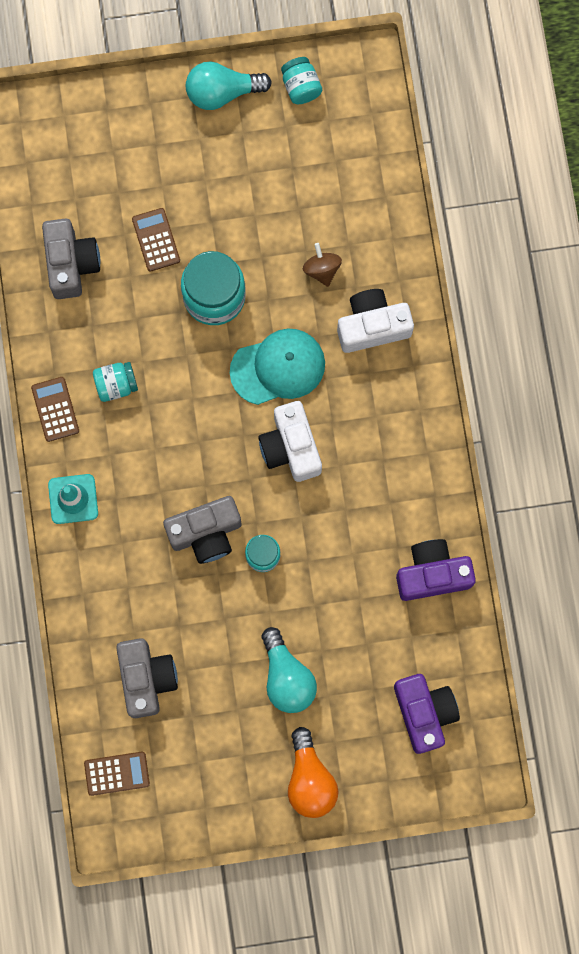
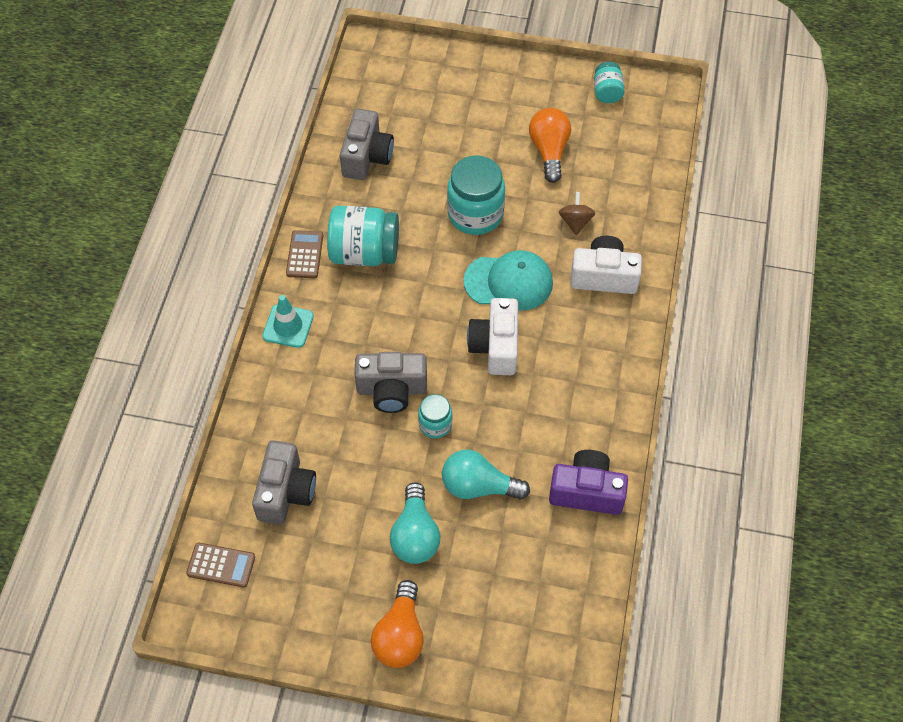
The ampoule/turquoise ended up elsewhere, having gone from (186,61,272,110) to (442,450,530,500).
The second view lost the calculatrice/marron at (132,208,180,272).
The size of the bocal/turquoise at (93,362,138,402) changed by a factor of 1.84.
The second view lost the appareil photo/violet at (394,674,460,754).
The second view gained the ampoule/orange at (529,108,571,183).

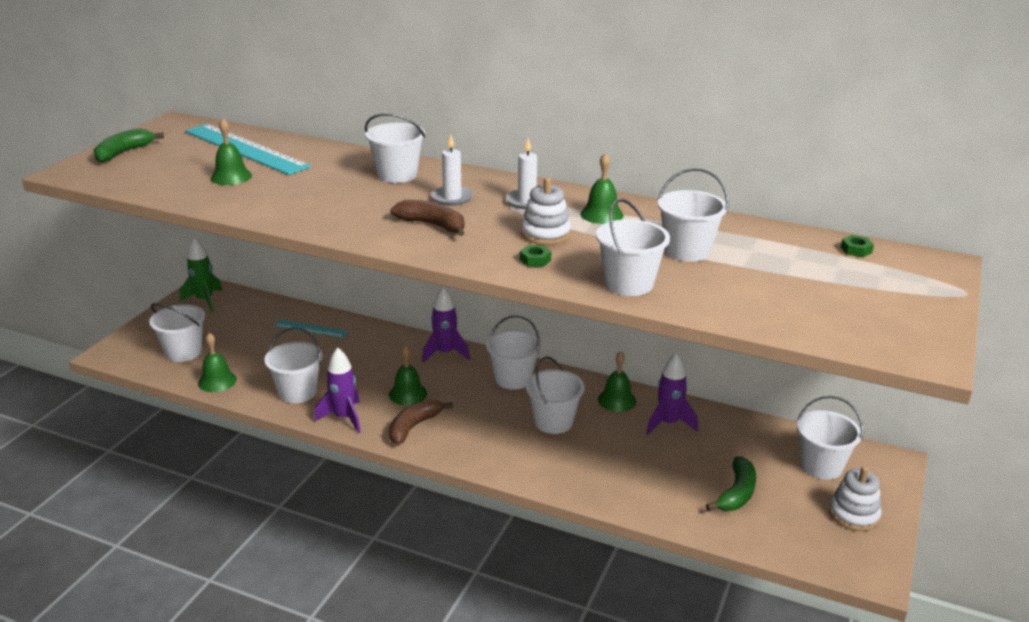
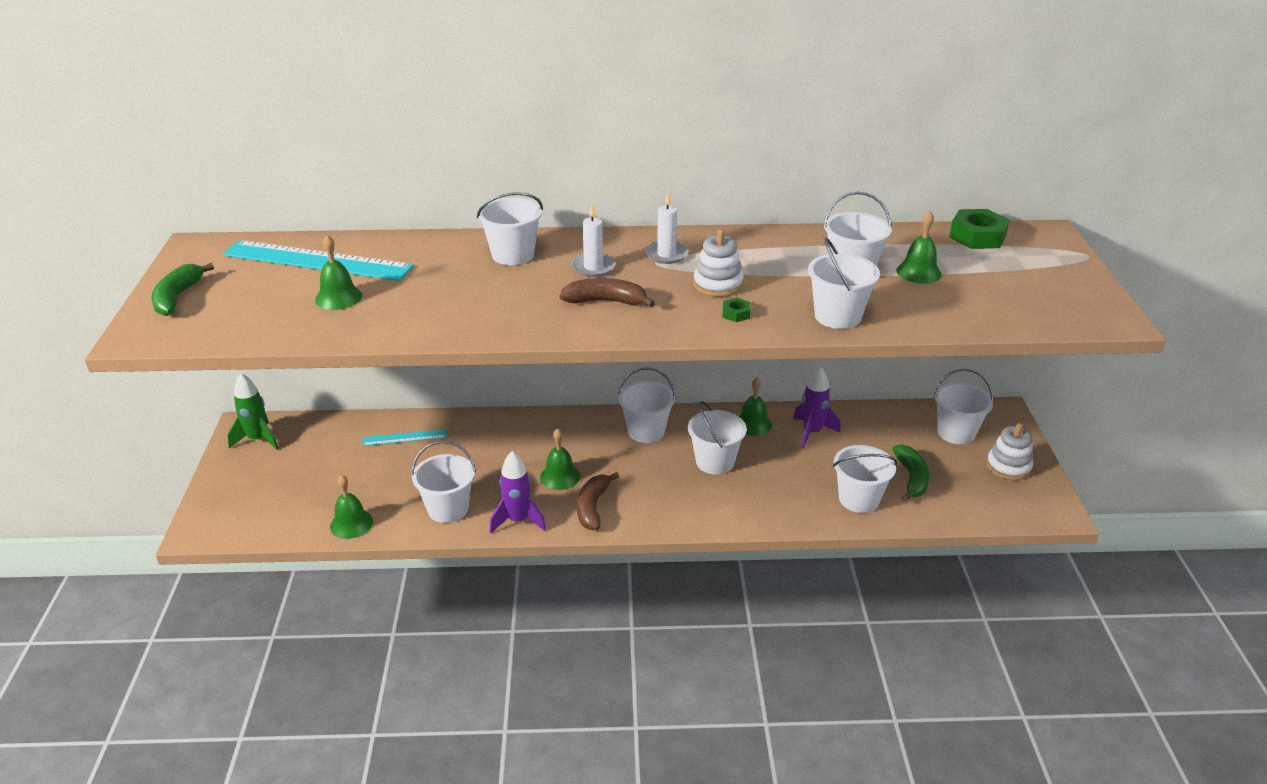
The cloche/vert ended up elsewhere, having gone from (580,153,624,224) to (896,211,942,284).
The size of the écrou/vert at (841,235,874,257) changed by a factor of 2.07.
The second view lost the fusée/violet at (422,287,470,363).
The seau/blanc ended up elsewhere, having gone from (149,303,205,362) to (833,445,897,513).

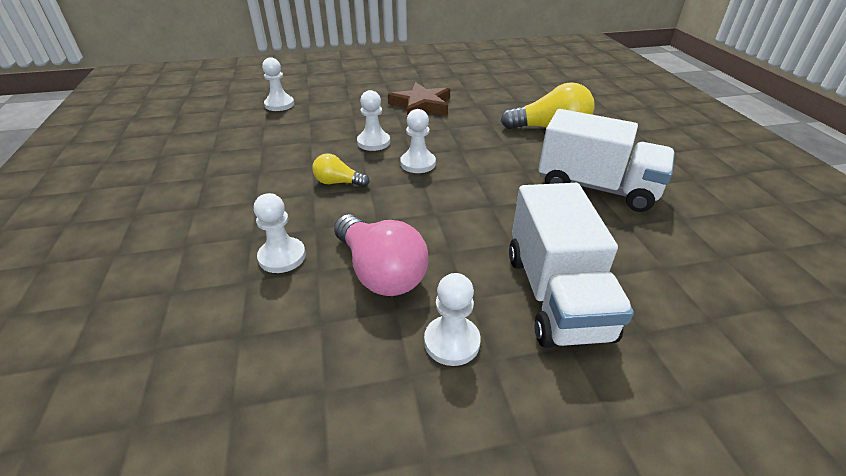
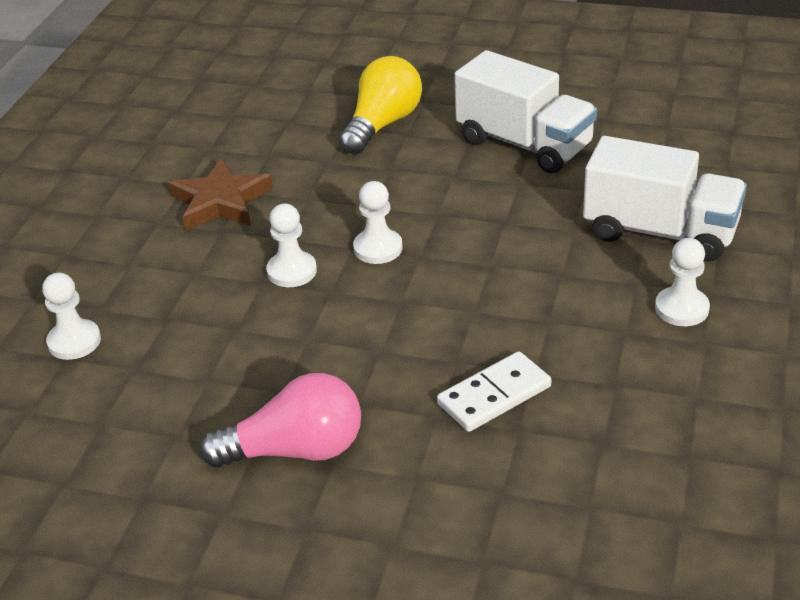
The camion/blanc at (538,109,675,212) ended up facing another way, 75 degrees clockwise from before.
The second view lost the ampoule/jaune at (312,154,370,187).
Where the pion/blanc stood at (254,193,306,273), the domino/blanc came to stand at (437,351,551,432).
The ampoule/rose ended up elsewhere, having gone from (334,214,428,296) to (199,373,361,468).

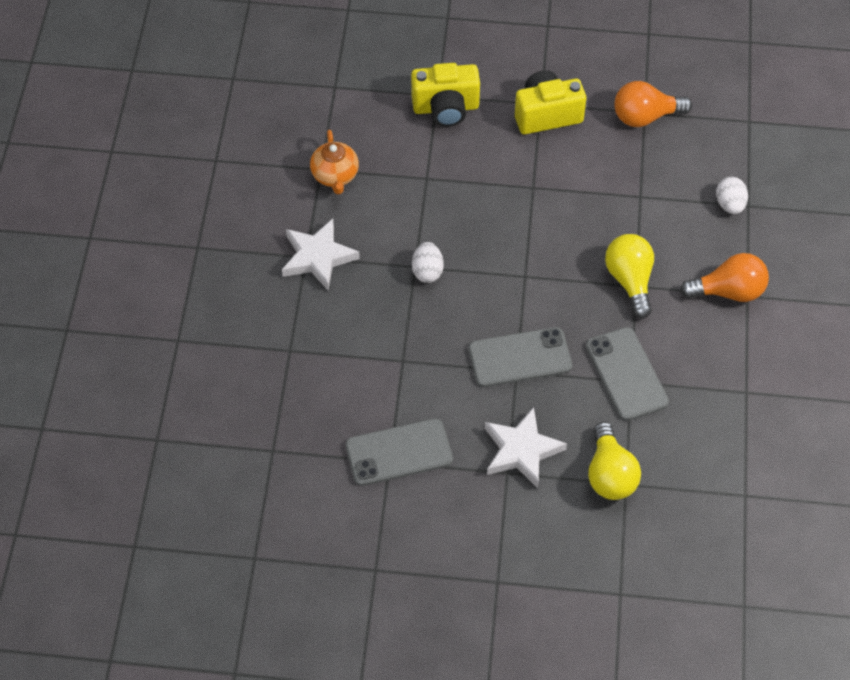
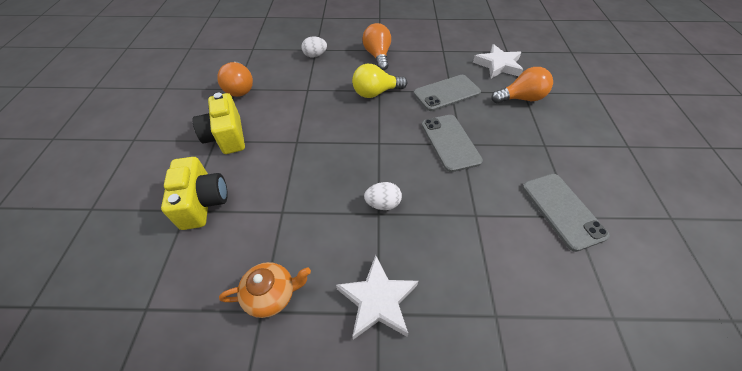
The étoile/blanc ended up elsewhere, having gone from (485,407,567,488) to (473,44,523,79).
What was the ampoule/jaune at (588,422,641,500) turned into the ampoule/orange at (491,67,553,104).

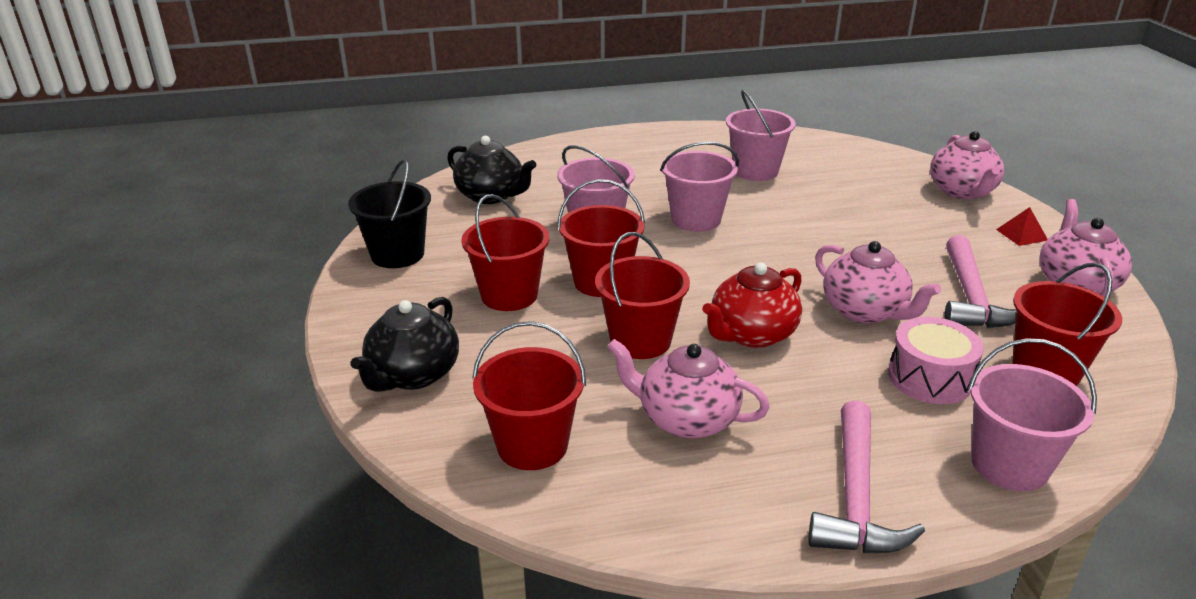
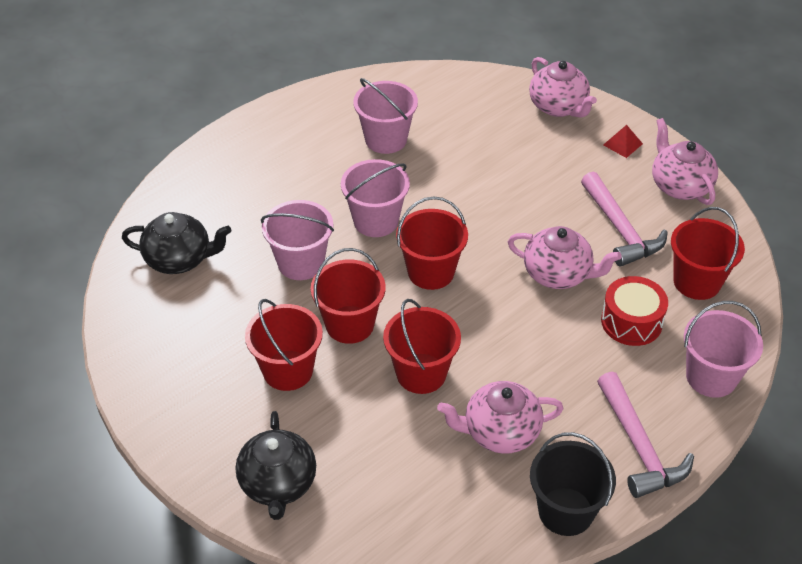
The seau/noir ended up elsewhere, having gone from (348,159,431,268) to (530,432,616,536).
The second view lost the théière/rouge at (702,263,802,348).
What was the tambour/rose at (888,317,984,404) turned into the tambour/rouge at (601,276,668,346).
The seau/rouge ended up elsewhere, having gone from (472,321,586,470) to (396,196,468,290).

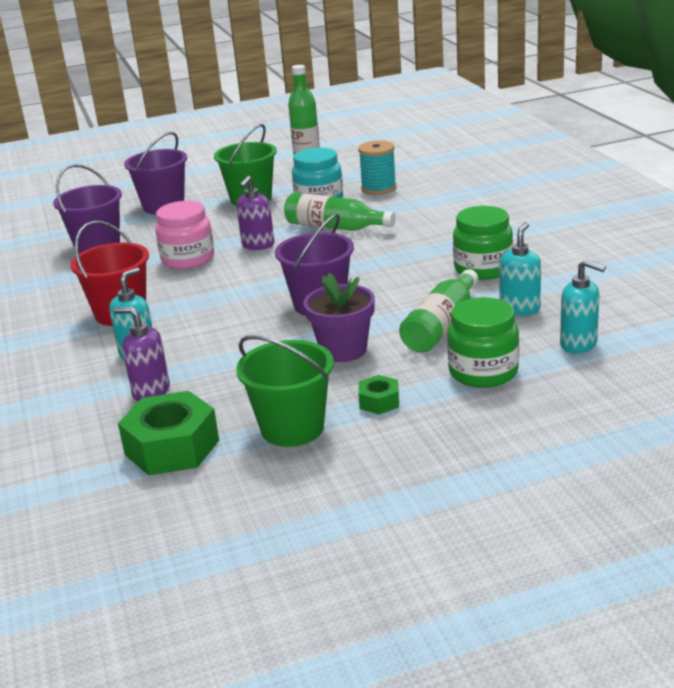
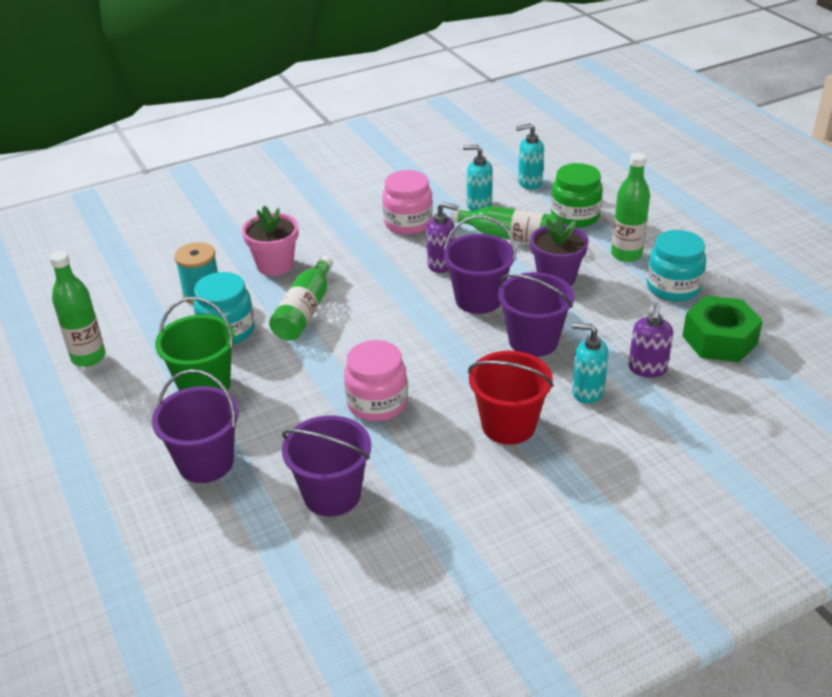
The distributeur de savon/violet ended up elsewhere, having gone from (236,176,274,250) to (427,202,459,273).
What was the bocal/vert at (453,206,513,280) turned into the bocal/rose at (382,170,433,235).
The distributeur de savon/turquoise at (560,259,606,354) ended up facing another way, 120 degrees counterclockwise from before.
Where the seau/vert stood at (236,335,334,447), the bocal/turquoise came to stand at (647,230,706,301).
Where the écrou/vert stood at (358,375,399,414), the bouteille/vert came to stand at (611,152,650,262).
The second view gained the pot de fleurs/rose at (242,206,298,276).
The second view gained the seau/violet at (498,272,574,357).

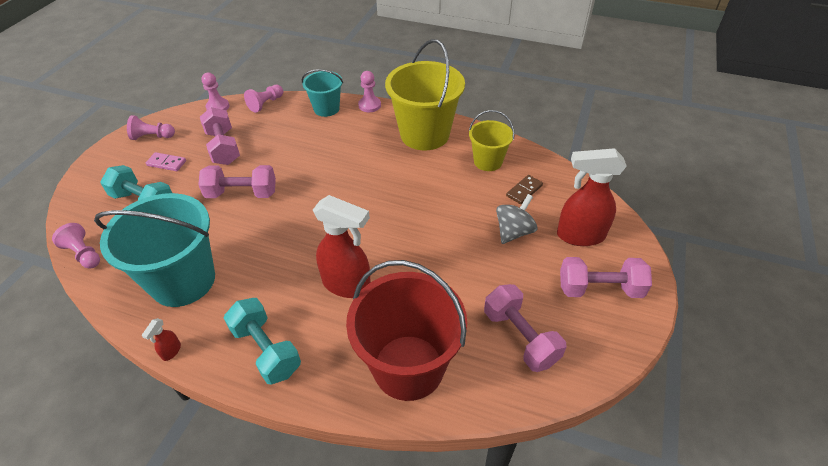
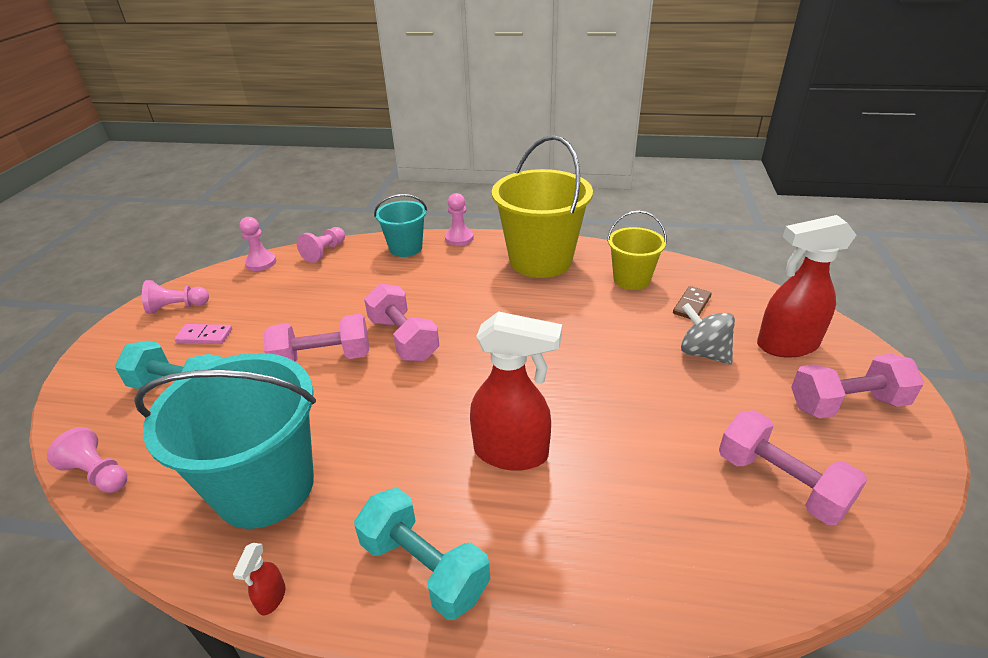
The haltère/rose ended up elsewhere, having gone from (200,107,240,165) to (364,283,439,362).
The toupie/gris at (496,194,538,244) ended up facing another way, 75 degrees counterclockwise from before.
The second view lost the seau/rouge at (346,260,467,401).

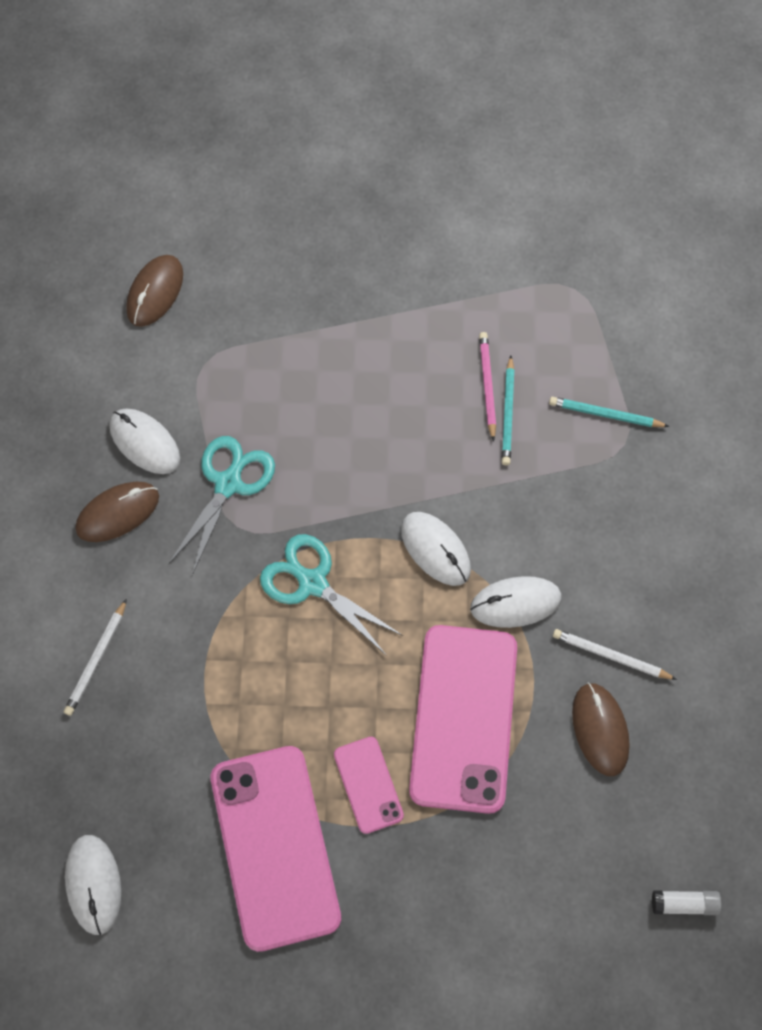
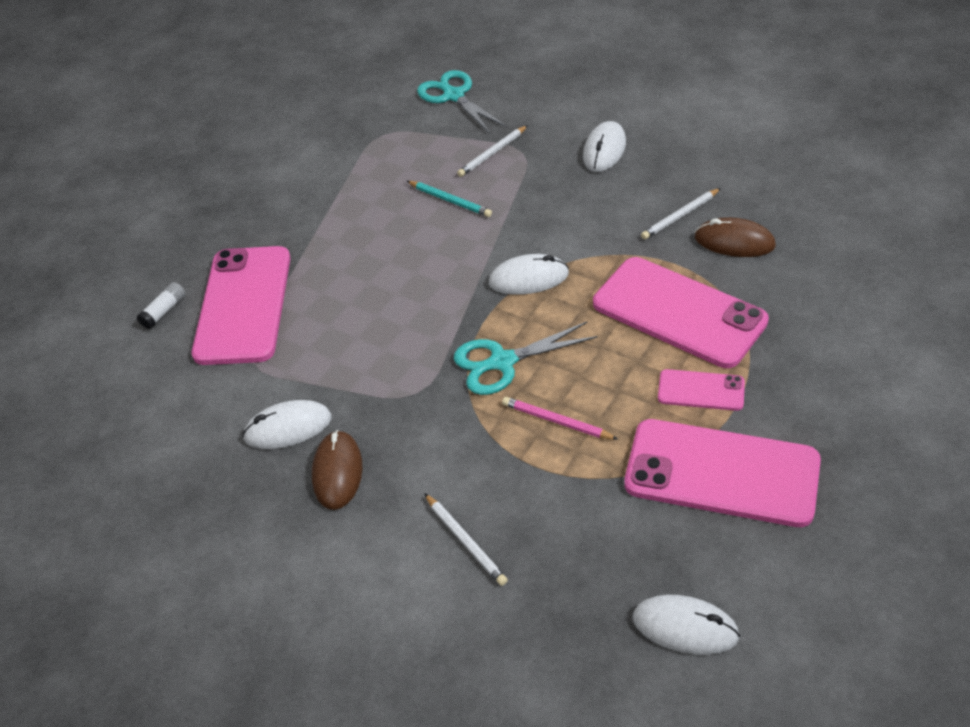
The second view lost the souris/marron at (126,255,183,327).
The crayon/rose ended up elsewhere, having gone from (479,332,496,442) to (502,397,619,440).
What was the crayon/turquoise at (549,397,670,427) turned into the crayon/blanc at (457,125,528,177).
The ciseaux/turquoise ended up elsewhere, having gone from (168,436,275,575) to (417,70,507,133).
The souris/blanc ended up elsewhere, having gone from (470,576,562,628) to (583,121,626,172).
The bâton de colle/blanc ended up elsewhere, having gone from (652,890,722,915) to (137,282,185,329).
The second view gained the téléphone/rose at (192,246,290,365).

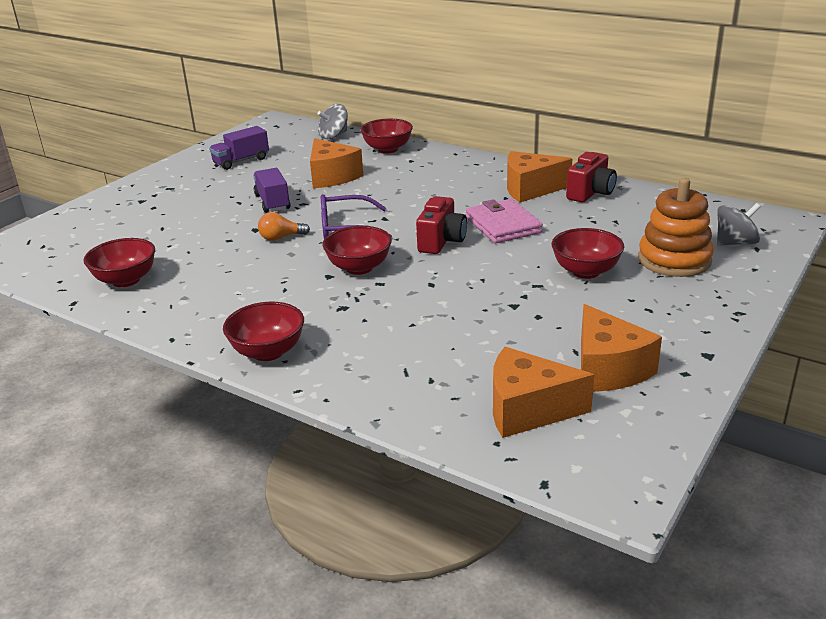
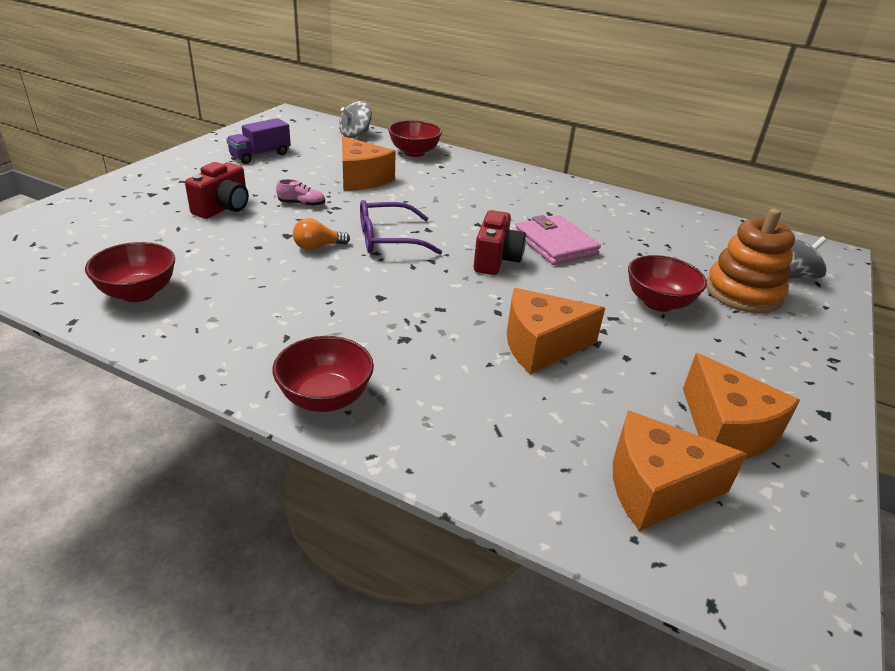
The fromage/orange ended up elsewhere, having gone from (507,151,572,203) to (507,288,605,374).
The appareil photo/rouge ended up elsewhere, having gone from (566,152,617,202) to (185,162,249,219).
Where the camion/violet stood at (253,168,291,213), the chaussure/rose came to stand at (276,179,325,206).
The second view lost the bol/rouge at (322,226,392,275).

